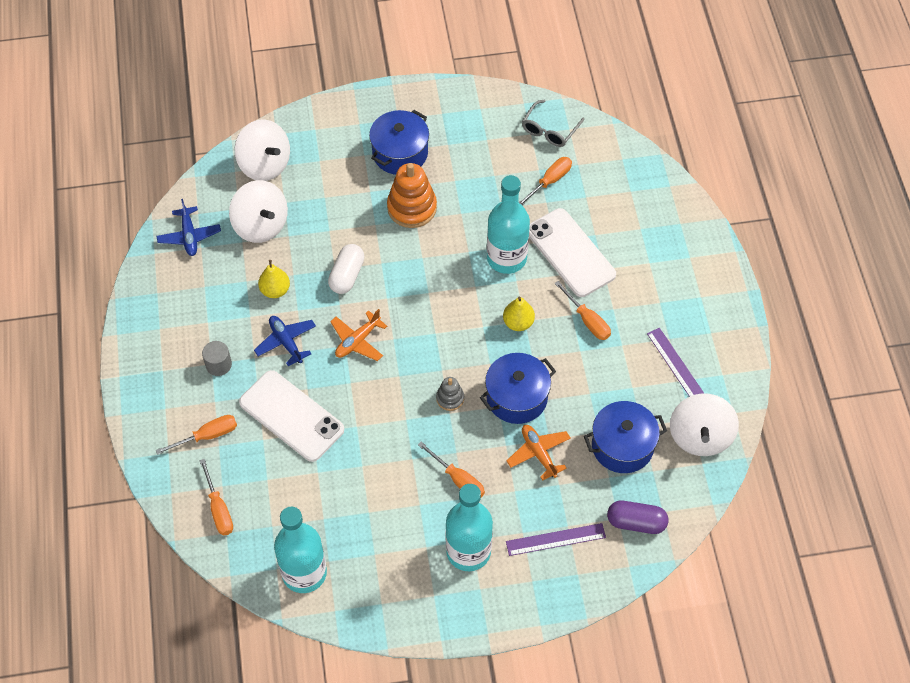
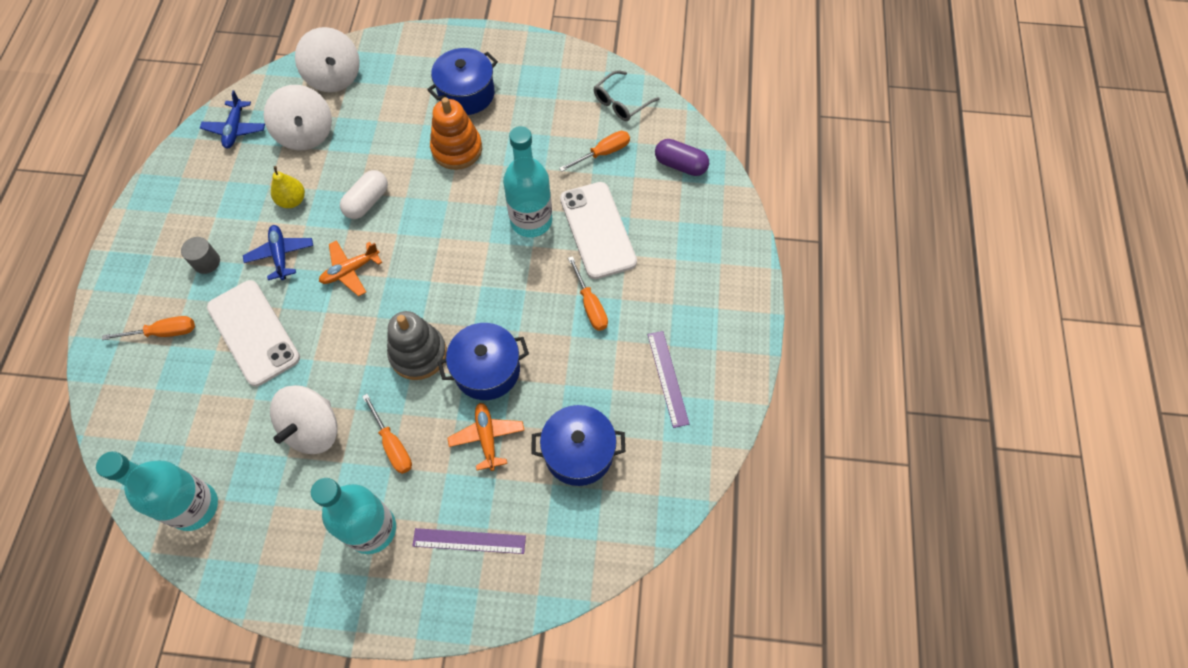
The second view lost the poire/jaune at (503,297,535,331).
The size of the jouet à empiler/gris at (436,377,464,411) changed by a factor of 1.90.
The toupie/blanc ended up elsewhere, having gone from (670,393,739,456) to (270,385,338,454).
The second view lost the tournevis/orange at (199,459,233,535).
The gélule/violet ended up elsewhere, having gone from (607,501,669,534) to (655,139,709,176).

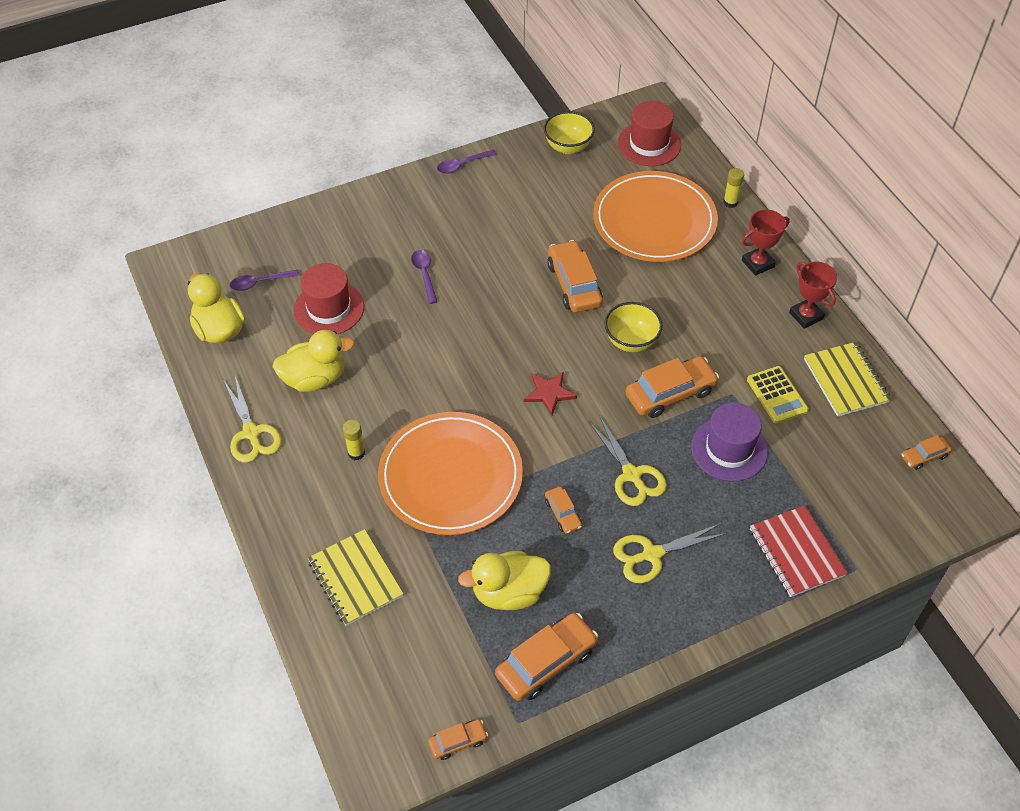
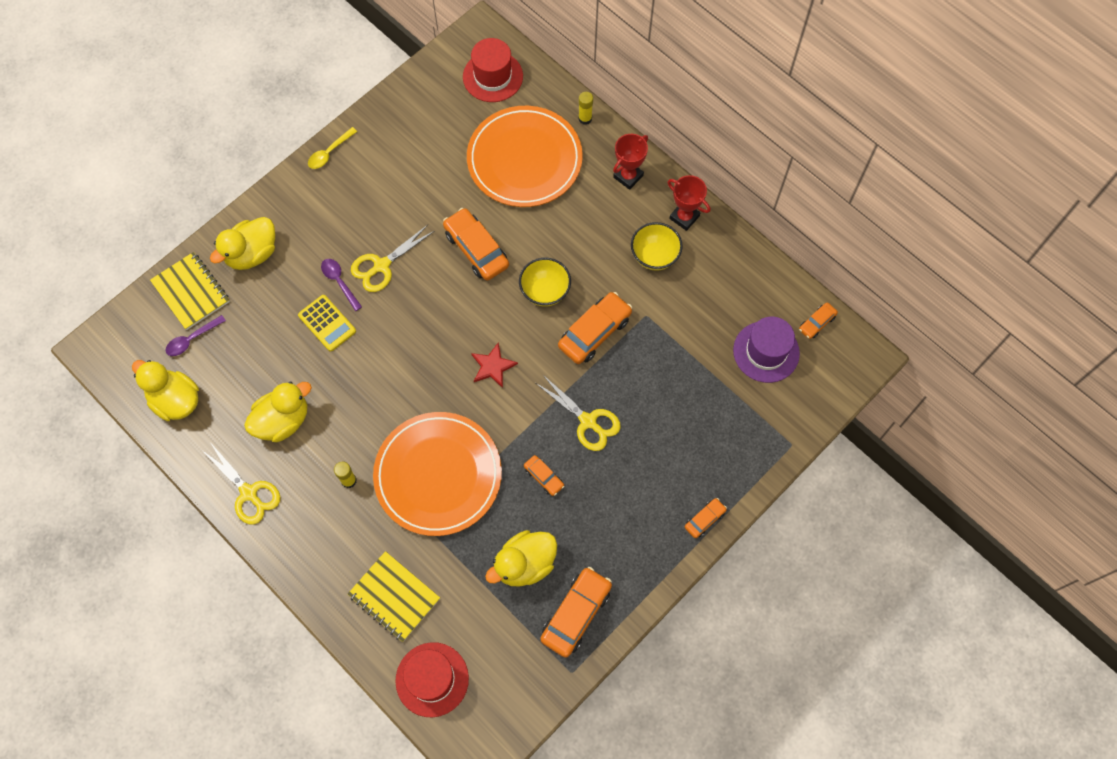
The bol/jaune ended up elsewhere, having gone from (544,111,595,154) to (631,222,683,271).
What was the cuillère/violet at (437,150,496,174) turned into the cuillère/jaune at (308,127,357,169).
The chapeau/rouge ended up elsewhere, having gone from (293,263,364,334) to (395,642,469,717).
The carnet/jaune ended up elsewhere, having gone from (804,342,891,417) to (150,252,230,330).
The calculatrice/jaune ended up elsewhere, having gone from (747,366,809,424) to (298,295,356,352).
The chapeau/violet ended up elsewhere, having gone from (691,403,768,482) to (733,317,800,383).
The second view lost the carnet/rouge at (750,506,848,597).
The ciseaux/jaune ended up elsewhere, having gone from (613,523,727,583) to (351,225,434,292).
The voiture/orange ended up elsewhere, having gone from (428,719,488,760) to (685,498,727,538).
The second view gained the canard/jaune at (210,217,275,270).

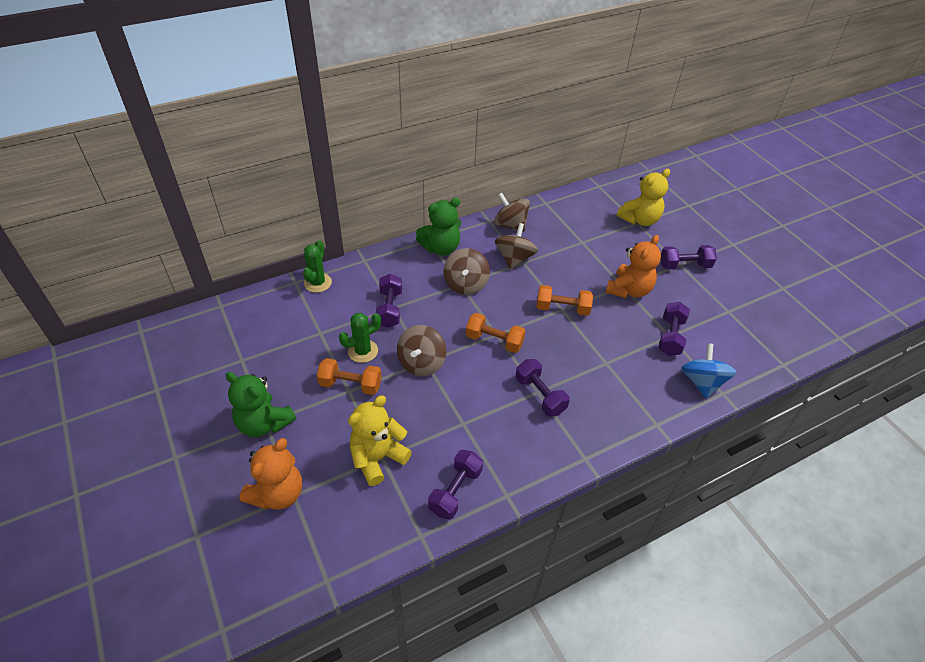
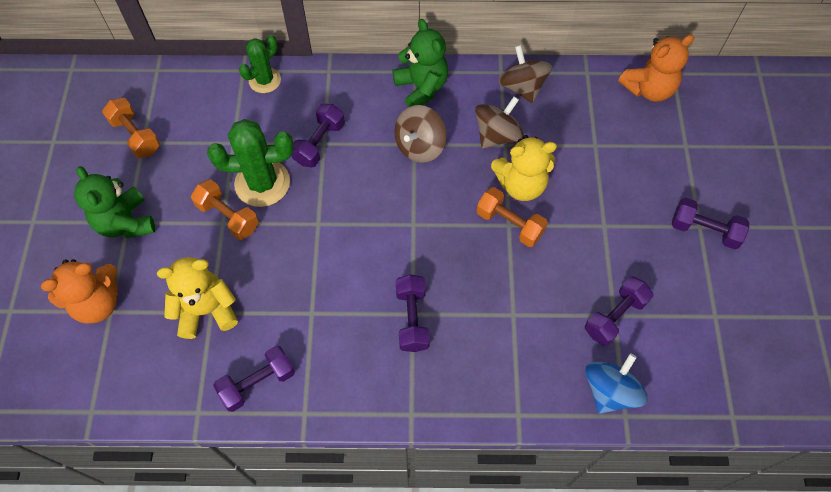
The ours en peluche/jaune ended up elsewhere, having gone from (617,169,670,226) to (491,135,557,201).
The ours en peluche/vert at (416,198,461,256) ended up facing another way, 120 degrees counterclockwise from before.
The ours en peluche/orange ended up elsewhere, having gone from (605,235,661,298) to (618,34,695,102).
The size of the cactus/vert at (339,313,381,363) changed by a factor of 1.60.
The haltère/orange ended up elsewhere, having gone from (466,313,526,353) to (102,98,160,158).
The second view lost the toupie/marron at (397,325,446,376).

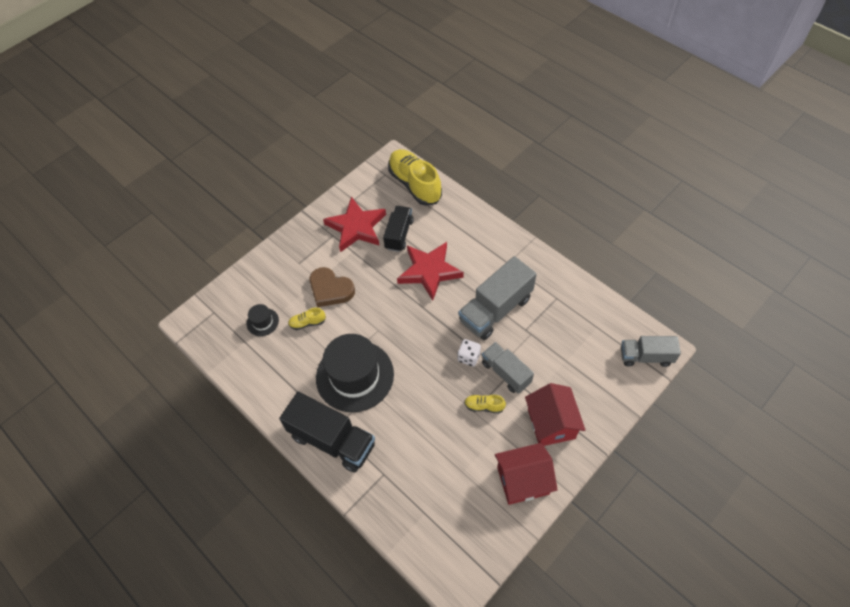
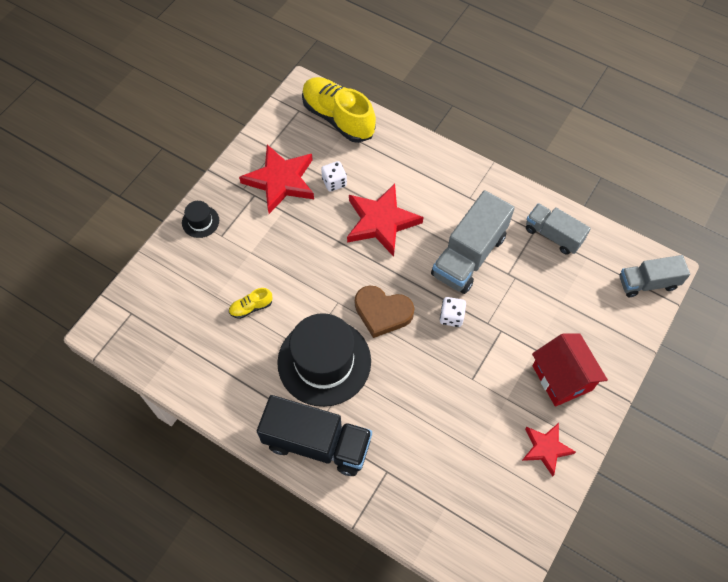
Where the camion/noir stood at (383,206,414,252), the dé/blanc came to stand at (321,161,347,192).
The cœur/marron ended up elsewhere, having gone from (309,267,355,307) to (355,285,414,338).
The chapeau/noir ended up elsewhere, having gone from (247,304,279,336) to (182,201,219,238).
The camion/gris ended up elsewhere, having gone from (482,342,534,394) to (526,203,591,255).
The second view lost the chaussure/jaune at (464,395,506,413).
Where the maison/rouge stood at (495,443,558,505), the étoile/rouge came to stand at (522,423,576,477).

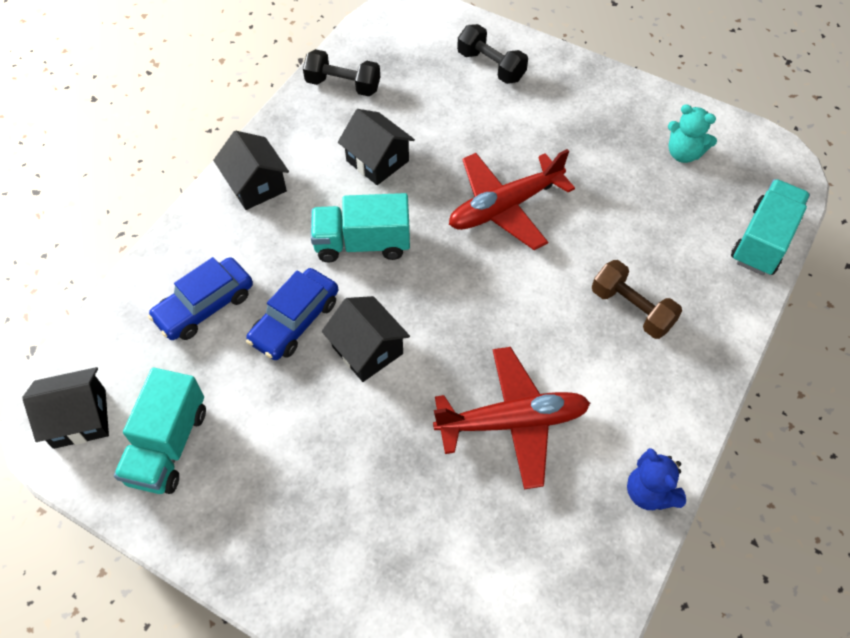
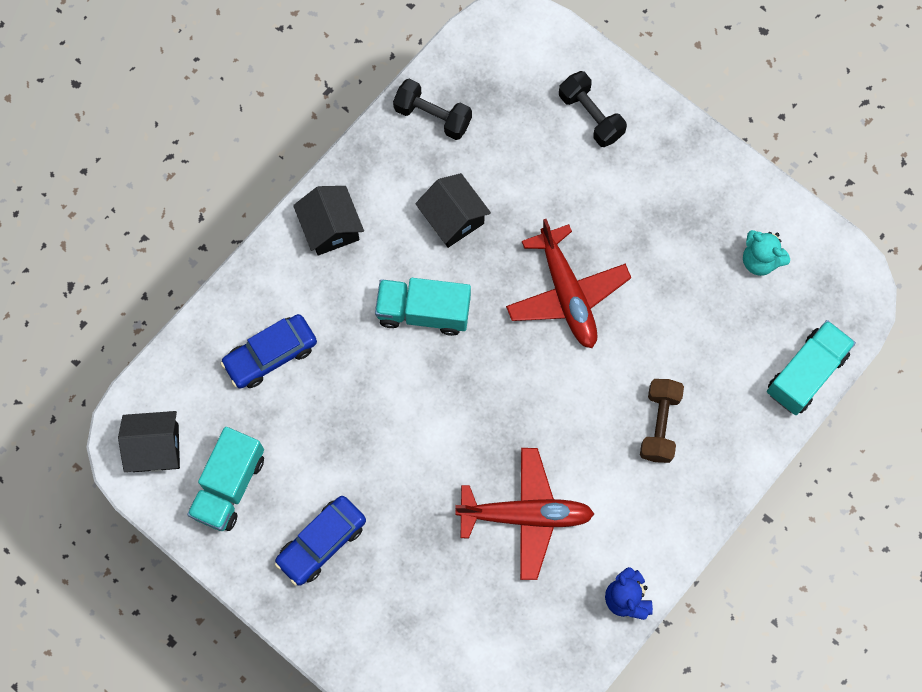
The avion/rouge at (449,149,575,250) ended up facing another way, 90 degrees counterclockwise from before.
The haltère/marron at (592,260,682,339) ended up facing another way, 45 degrees clockwise from before.
The voiture/bleu ended up elsewhere, having gone from (246,268,338,360) to (275,496,366,586).
The second view lost the maison/noir at (322,296,410,382).

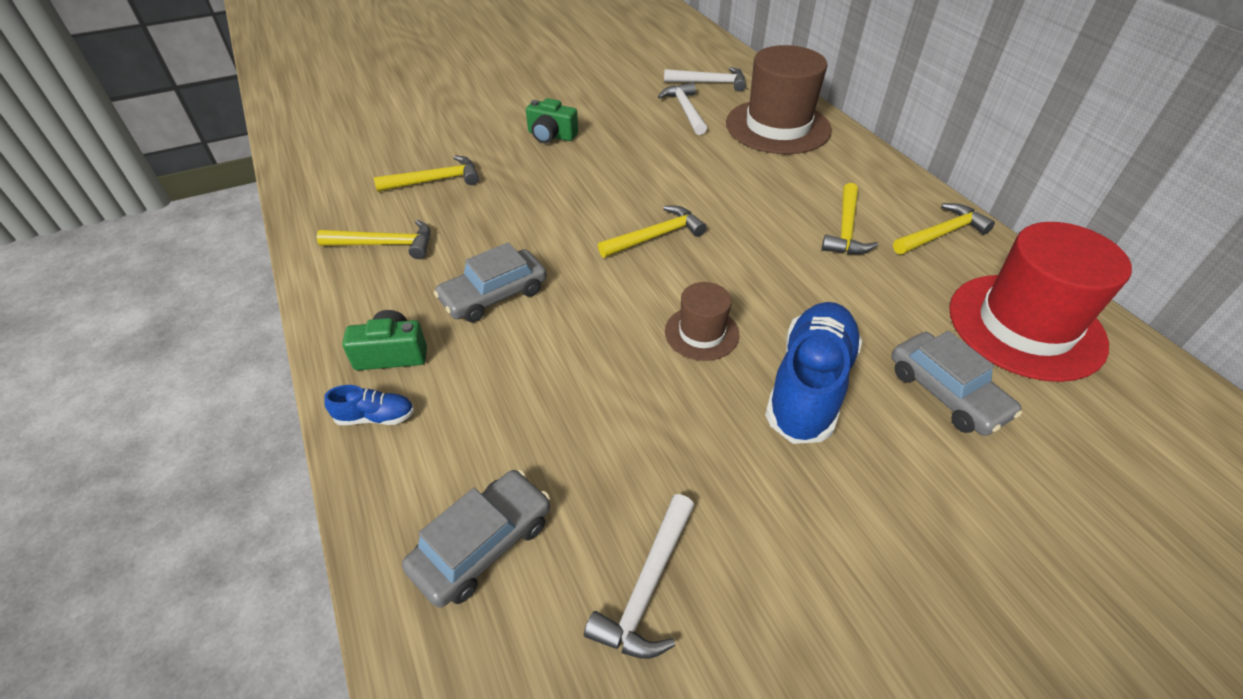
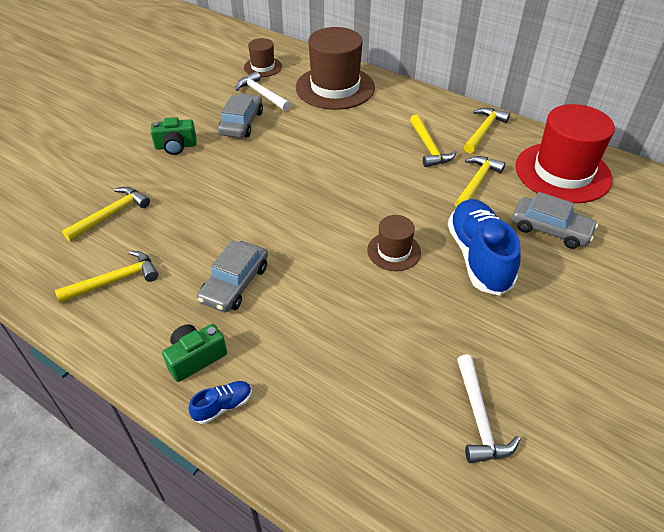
Where the marteau/blanc stood at (664,67,746,91), the chapeau/marron came to stand at (244,38,282,77).
The marteau/jaune ended up elsewhere, having gone from (598,206,707,258) to (455,156,505,208).
The voiture/gris ended up elsewhere, having gone from (402,470,550,608) to (218,93,263,138).

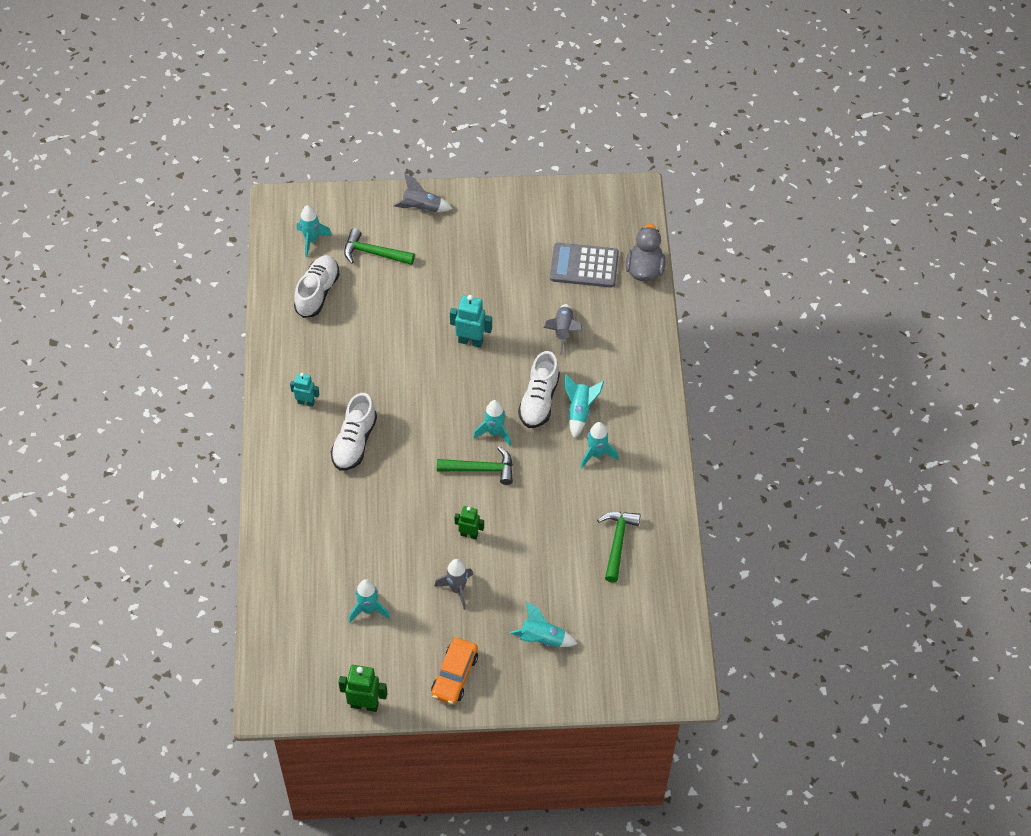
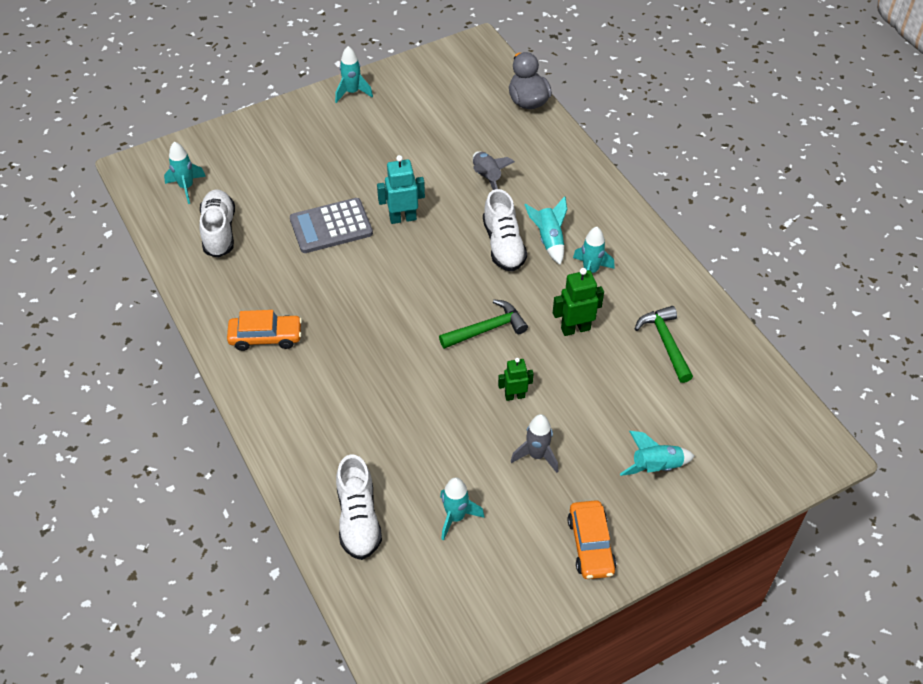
The second view lost the fusée/gris at (393,174,453,212).
The second view lost the marteau/vert at (344,229,415,265).
The calculatrice/gris ended up elsewhere, having gone from (550,243,619,288) to (290,198,373,253).
Where the robot/turquoise stood at (290,373,319,407), the voiture/orange came to stand at (227,310,302,351).
The chaussure/blanc ended up elsewhere, having gone from (331,393,377,471) to (336,454,382,560).
The fusée/turquoise ended up elsewhere, having gone from (473,400,511,446) to (335,46,373,103).
The robot/vert ended up elsewhere, having gone from (339,665,387,712) to (553,268,604,336).

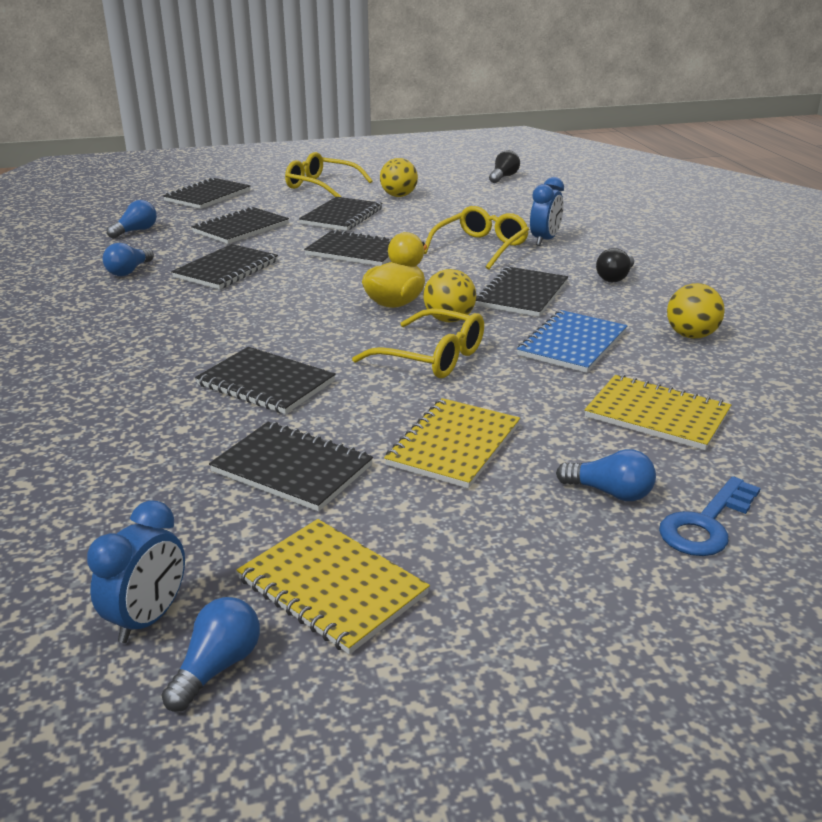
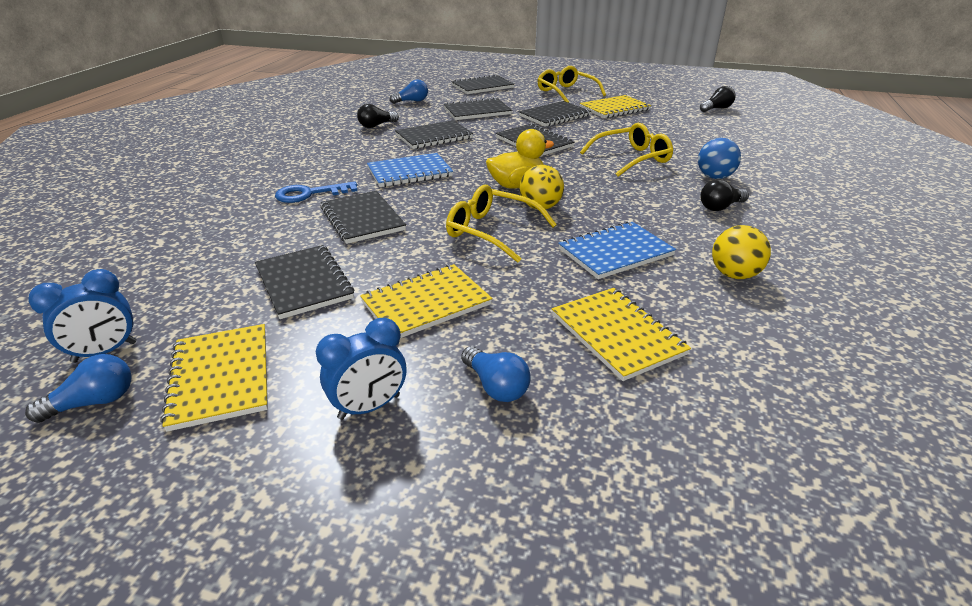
Where the balle/jaune stood at (380,158,418,197), the carnet/jaune came to stand at (580,95,651,118).
The réveil/bleu ended up elsewhere, having gone from (530,177,564,246) to (316,318,406,420).
What was the ampoule/bleu at (103,243,154,276) turned into the ampoule/noir at (357,104,399,128).
The second view lost the carnet/noir at (476,267,568,317).
The lunettes/jaune at (352,308,484,378) ended up facing another way, 150 degrees clockwise from before.
The clé/bleu ended up elsewhere, having gone from (659,476,761,556) to (275,181,357,203).
The second view gained the balle/bleu at (698,138,741,179).
The second view gained the carnet/bleu at (367,153,453,187).

